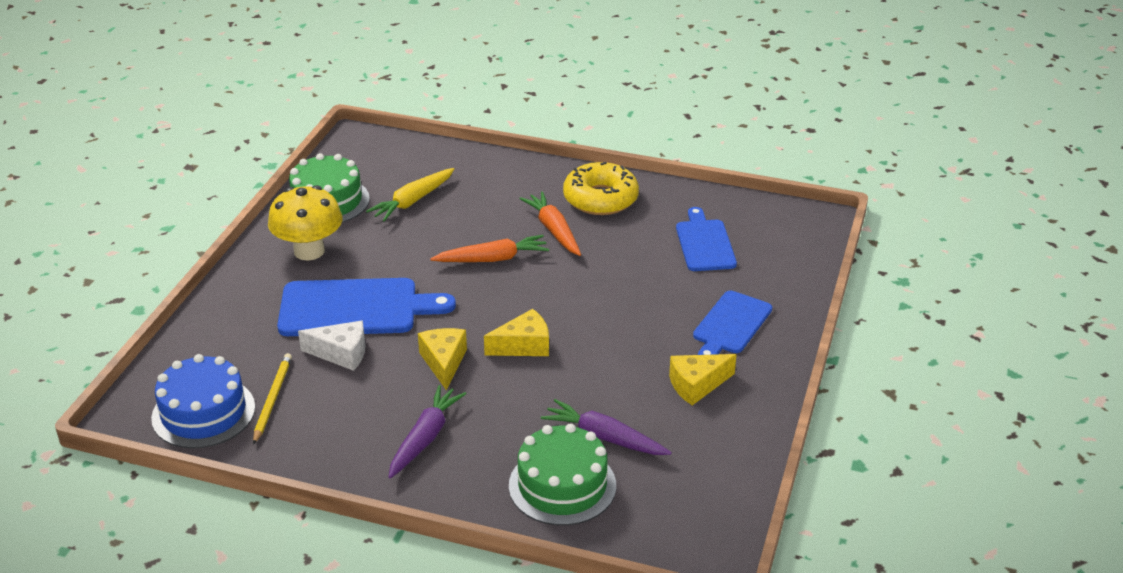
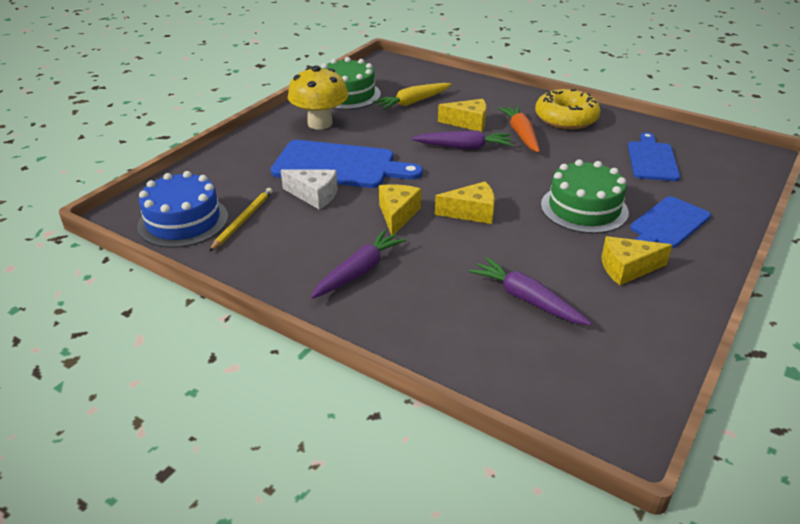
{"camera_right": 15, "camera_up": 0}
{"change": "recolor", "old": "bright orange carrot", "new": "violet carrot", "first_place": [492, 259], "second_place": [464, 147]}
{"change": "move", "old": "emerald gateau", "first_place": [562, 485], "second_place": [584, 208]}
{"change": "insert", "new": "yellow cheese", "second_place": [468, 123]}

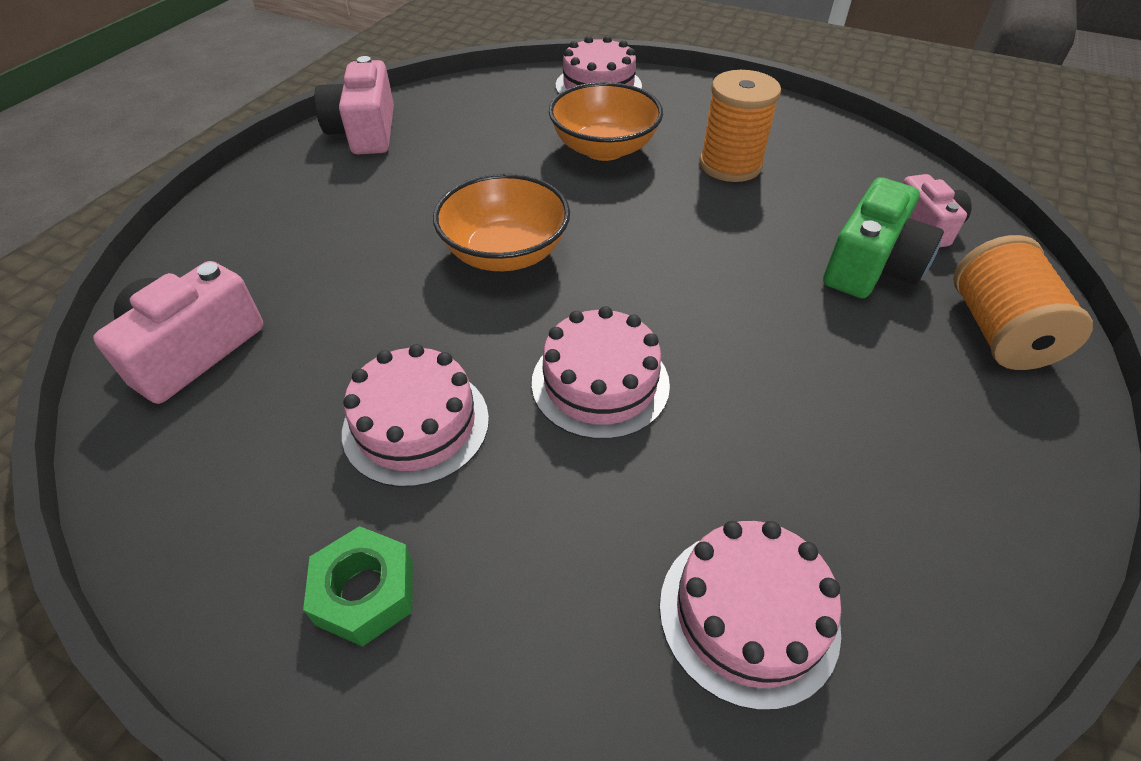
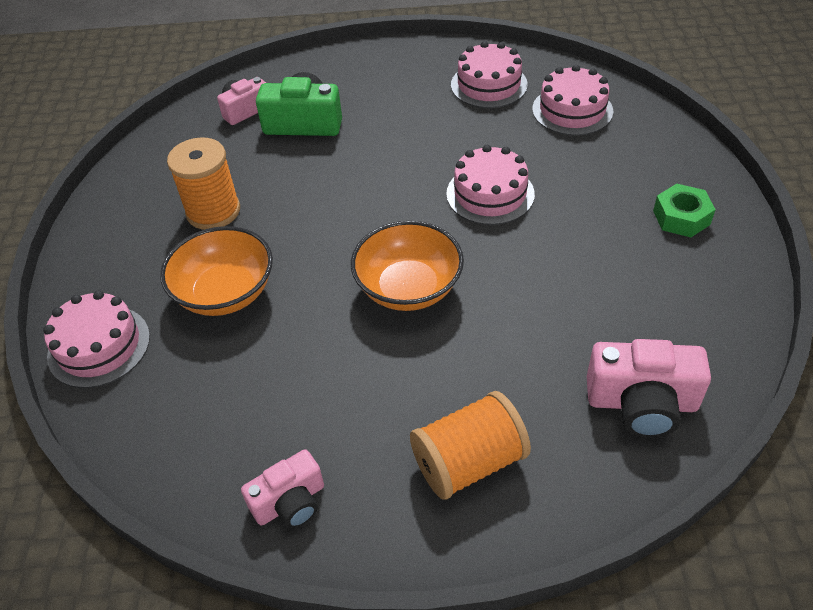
{"camera_right": -115, "camera_up": 0}
{"change": "resize", "old": "pink camera", "first_place": [365, 131], "second_place": [290, 502], "factor": 0.65}
{"change": "move", "old": "bright orange bobbin", "first_place": [998, 331], "second_place": [469, 462]}
{"change": "move", "old": "pink gateau", "first_place": [416, 424], "second_place": [489, 85]}

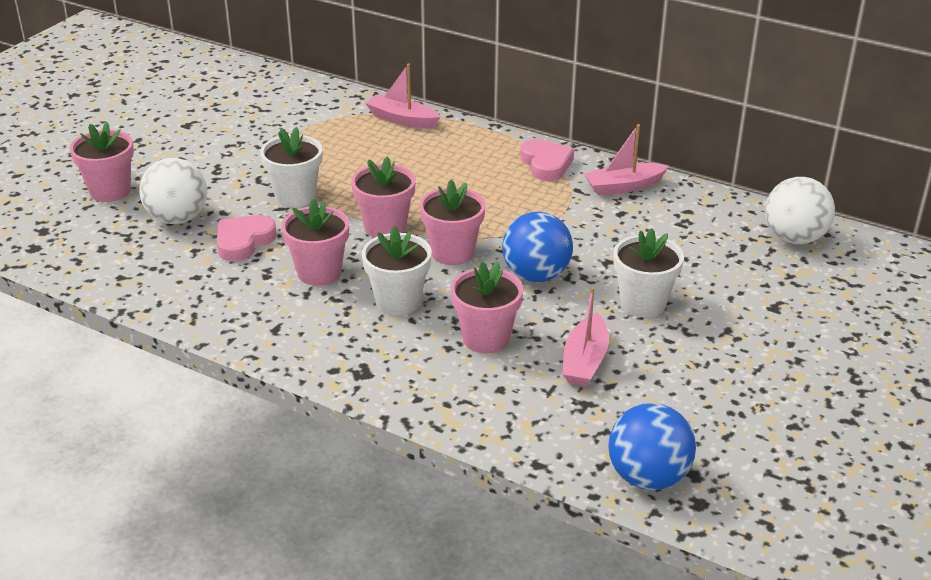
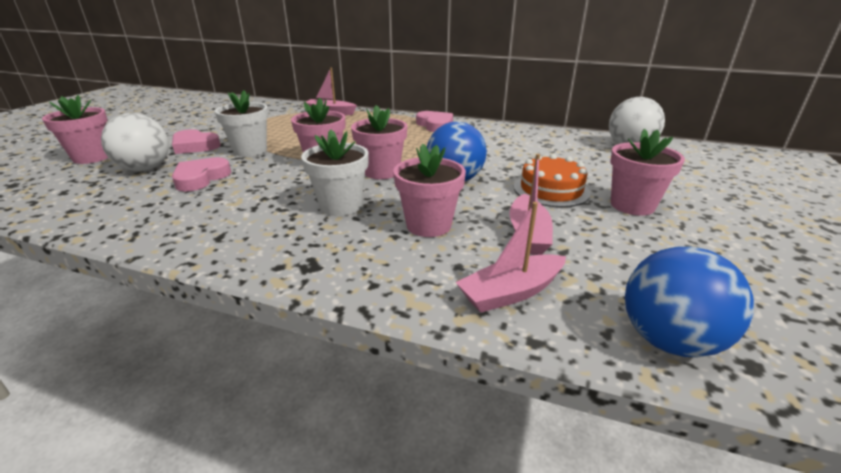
{"camera_right": -10, "camera_up": -5}
{"change": "move", "old": "pink sailboat", "first_place": [624, 186], "second_place": [511, 292]}
{"change": "move", "old": "pink plant pot", "first_place": [319, 272], "second_place": [632, 205]}
{"change": "replace", "old": "pure white plant pot", "new": "bright orange gateau", "first_place": [643, 303], "second_place": [551, 190]}
{"change": "insert", "new": "pink heart shape", "second_place": [195, 146]}

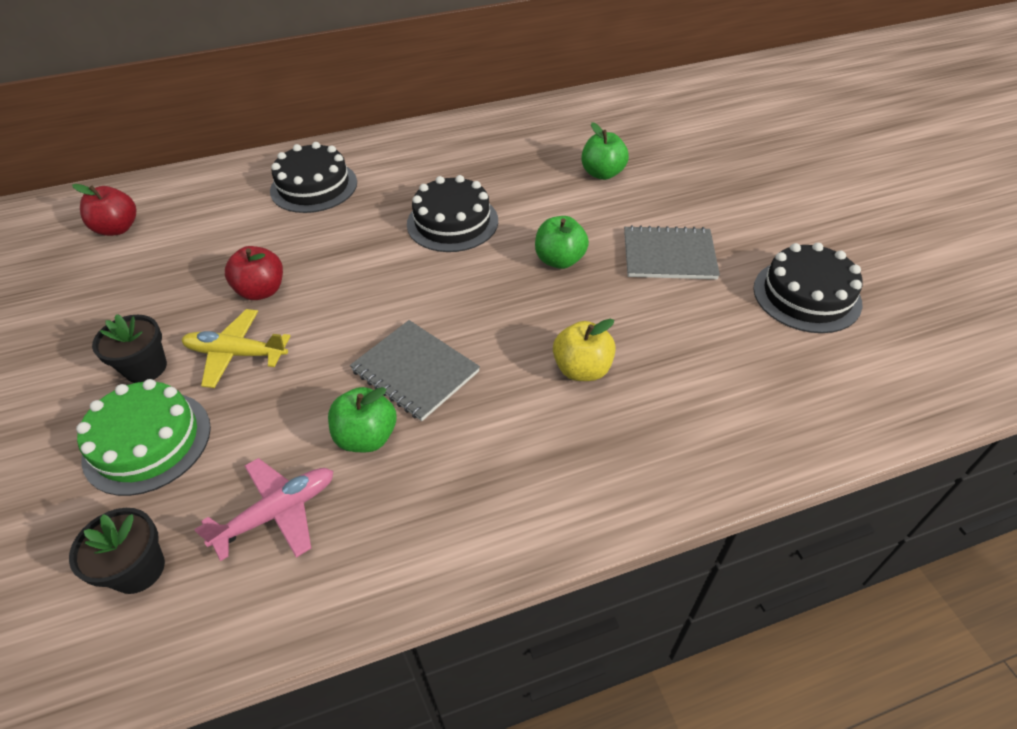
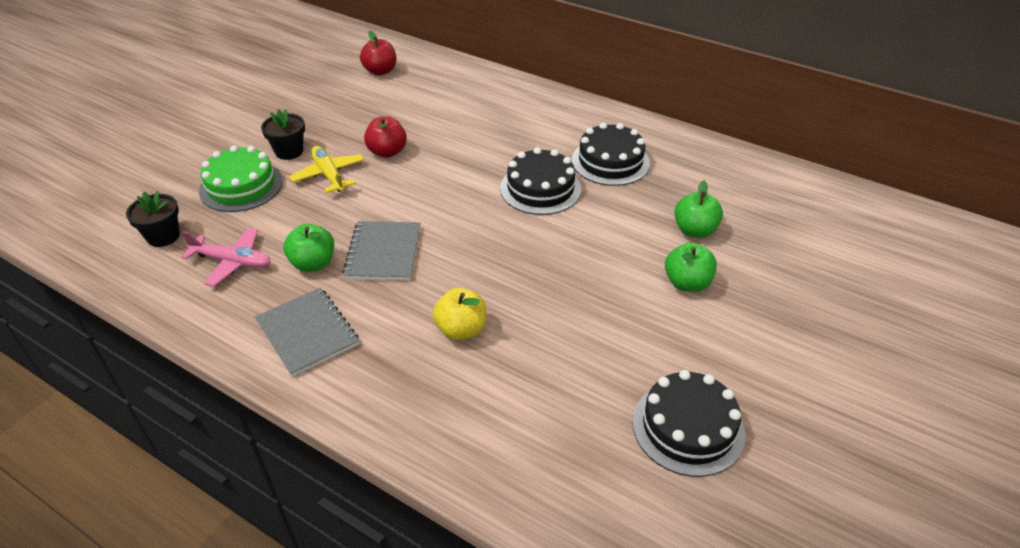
{"camera_right": 50, "camera_up": -5}
{"change": "move", "old": "black gateau", "first_place": [314, 186], "second_place": [610, 161]}
{"change": "move", "old": "emerald toy apple", "first_place": [560, 260], "second_place": [687, 283]}
{"change": "move", "old": "ash-grey notepad", "first_place": [669, 255], "second_place": [307, 333]}

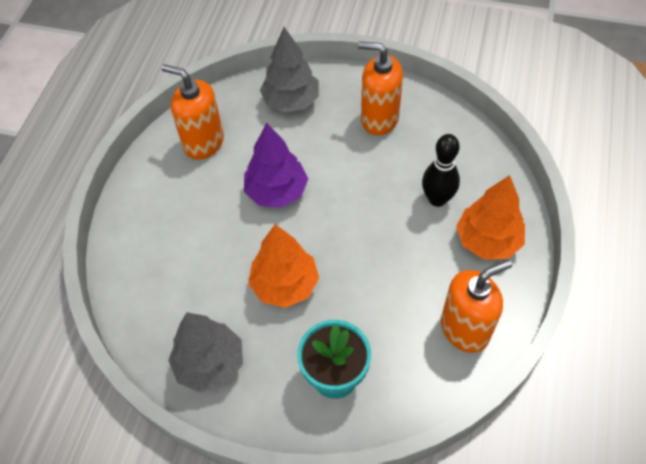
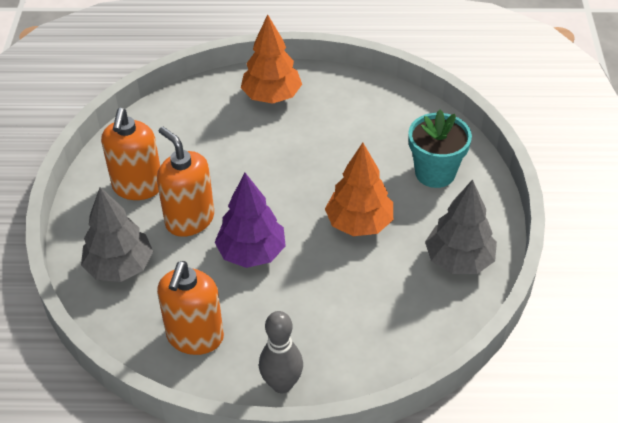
{"camera_right": -105, "camera_up": -10}
{"change": "delete", "old": "black tenpin", "first_place": [437, 199]}
{"change": "move", "old": "bright orange pump bottle", "first_place": [465, 329], "second_place": [189, 220]}
{"change": "insert", "new": "ash-grey tenpin", "second_place": [282, 384]}

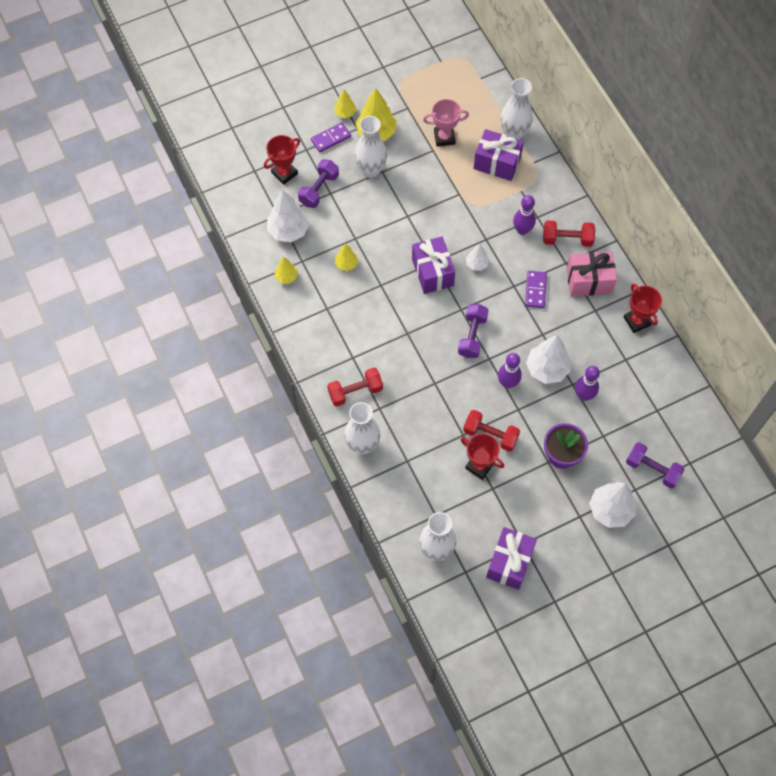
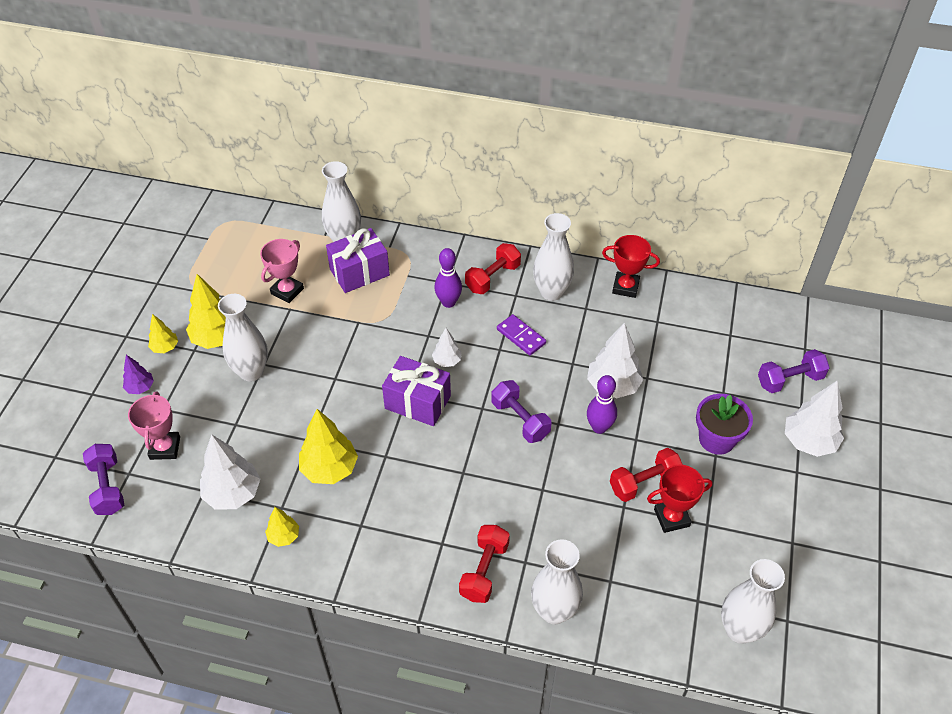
{"camera_right": -50, "camera_up": -15}
{"change": "delete", "old": "violet domino", "first_place": [330, 138]}
{"change": "recolor", "old": "scarlet prize cup", "new": "pink prize cup", "first_place": [284, 173], "second_place": [165, 448]}
{"change": "move", "old": "violet free weight", "first_place": [319, 189], "second_place": [107, 487]}
{"change": "resize", "old": "yellow tree", "first_place": [346, 264], "second_place": [329, 469], "factor": 1.83}
{"change": "replace", "old": "pink wrapped gift", "new": "pure white tall vase", "first_place": [589, 281], "second_place": [551, 292]}
{"change": "delete", "old": "violet tenpin", "first_place": [583, 395]}
{"change": "delete", "old": "violet wrapped gift", "first_place": [509, 562]}
{"change": "insert", "new": "violet tree", "second_place": [140, 388]}

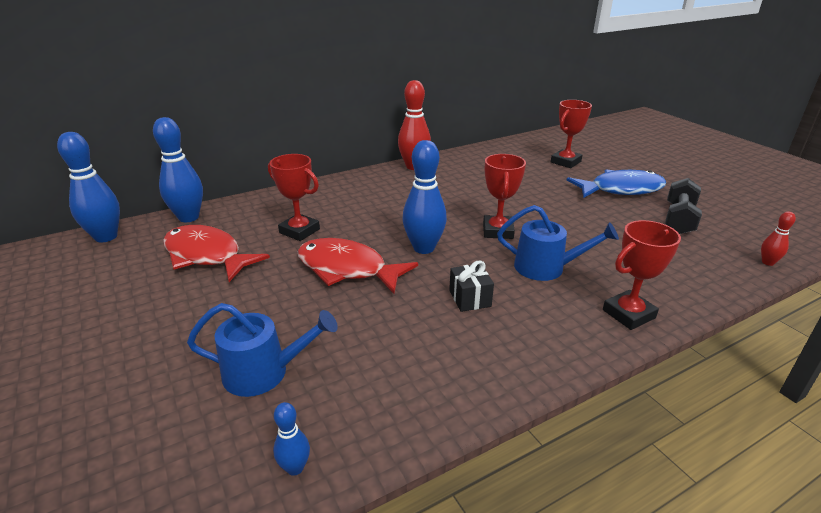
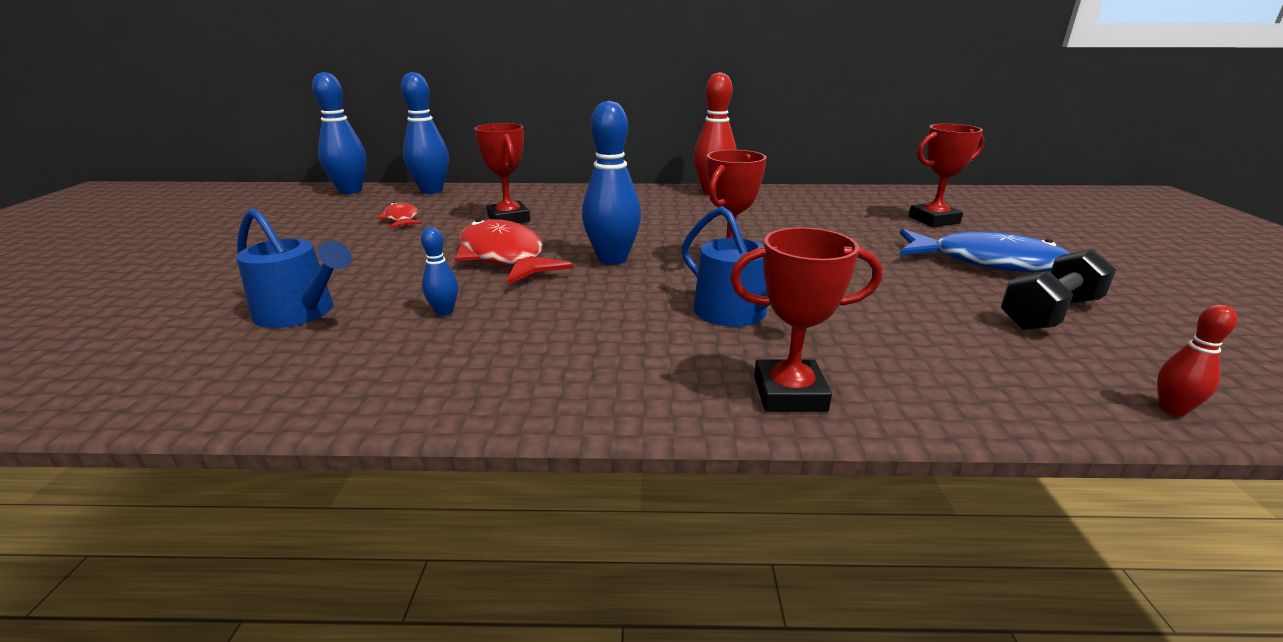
{"camera_right": 30, "camera_up": -5}
{"change": "resize", "old": "scarlet toy fish", "first_place": [207, 255], "second_place": [401, 219], "factor": 0.52}
{"change": "delete", "old": "black wrapped gift", "first_place": [469, 298]}
{"change": "move", "old": "cobalt tenpin", "first_place": [295, 468], "second_place": [444, 312]}

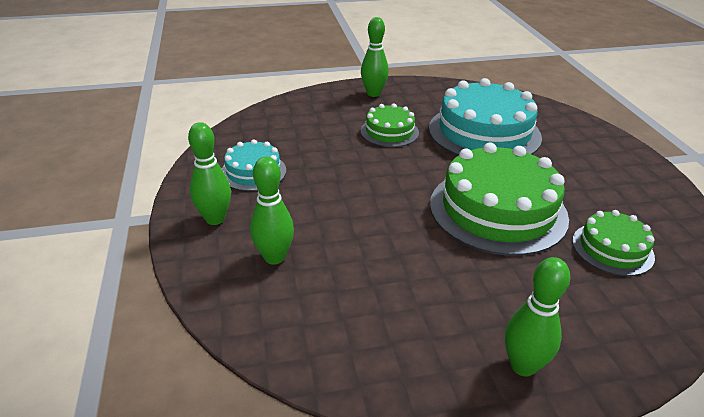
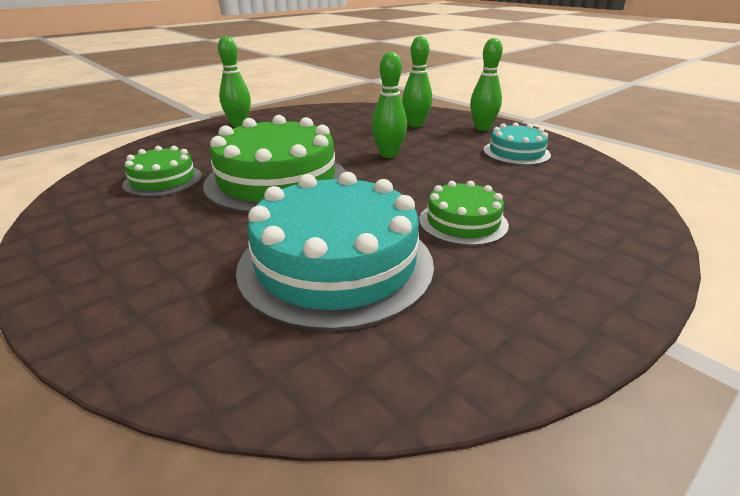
{"camera_right": 150, "camera_up": -5}
{"change": "move", "old": "emerald tenpin", "first_place": [373, 93], "second_place": [388, 154]}

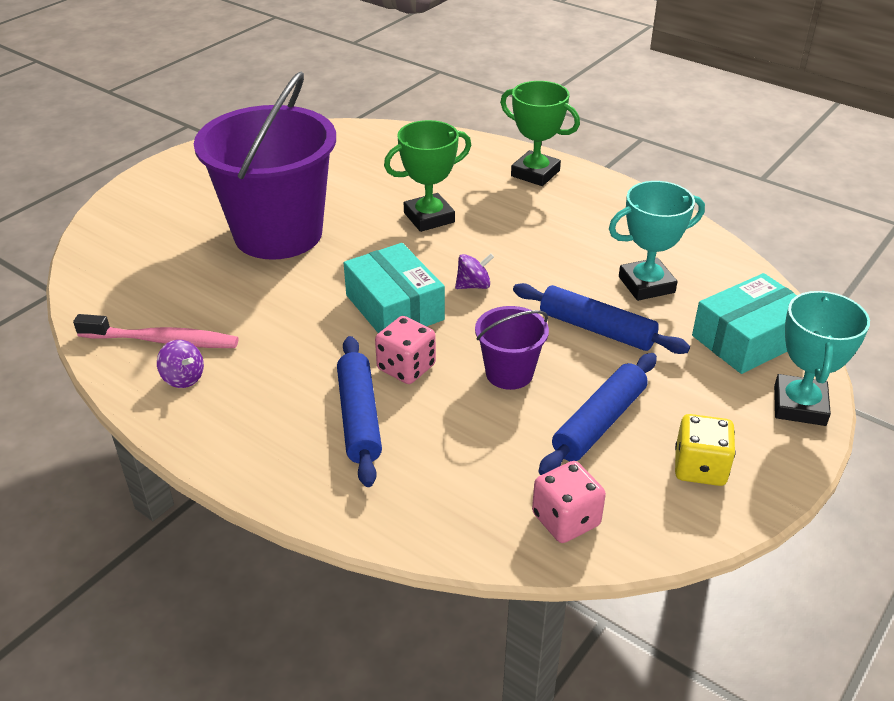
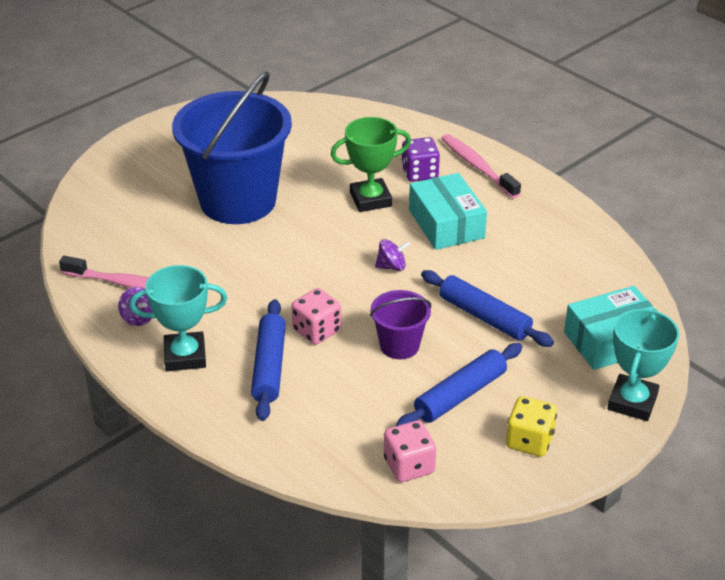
{"camera_right": 10, "camera_up": 0}
{"change": "recolor", "old": "violet bucket", "new": "cobalt bucket", "first_place": [278, 234], "second_place": [238, 201]}
{"change": "replace", "old": "emerald prize cup", "new": "pink dental brush", "first_place": [535, 173], "second_place": [477, 166]}
{"change": "move", "old": "teal prize cup", "first_place": [646, 284], "second_place": [185, 356]}
{"change": "move", "old": "teal package", "first_place": [394, 307], "second_place": [446, 224]}
{"change": "insert", "new": "violet dice", "second_place": [419, 173]}

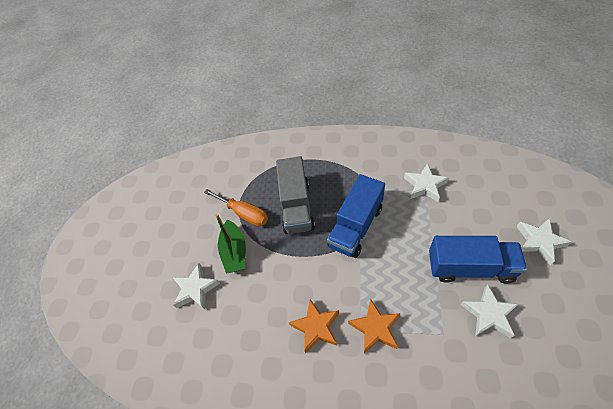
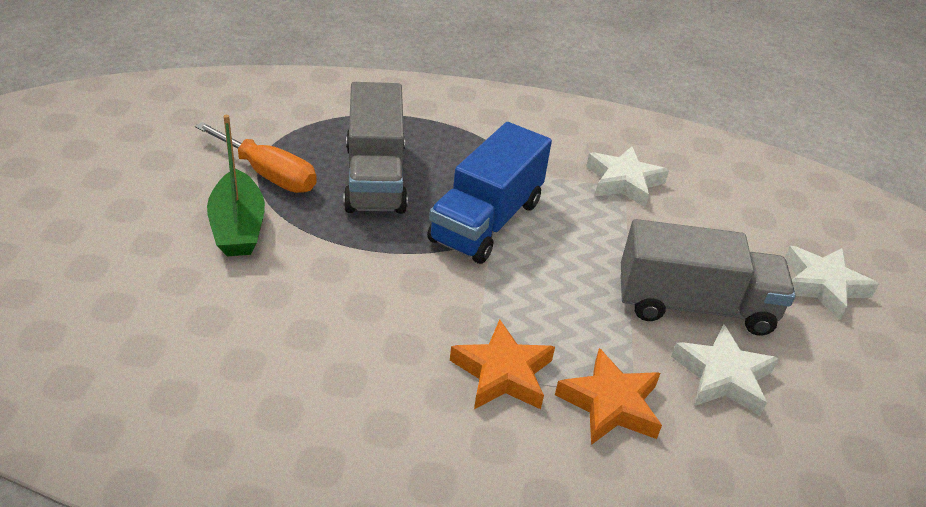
{"camera_right": -10, "camera_up": -15}
{"change": "recolor", "old": "cobalt toy truck", "new": "ash-grey toy truck", "first_place": [470, 267], "second_place": [694, 306]}
{"change": "delete", "old": "pure white five-pointed star", "first_place": [196, 289]}
{"change": "move", "old": "bright orange five-pointed star", "first_place": [316, 327], "second_place": [610, 404]}

